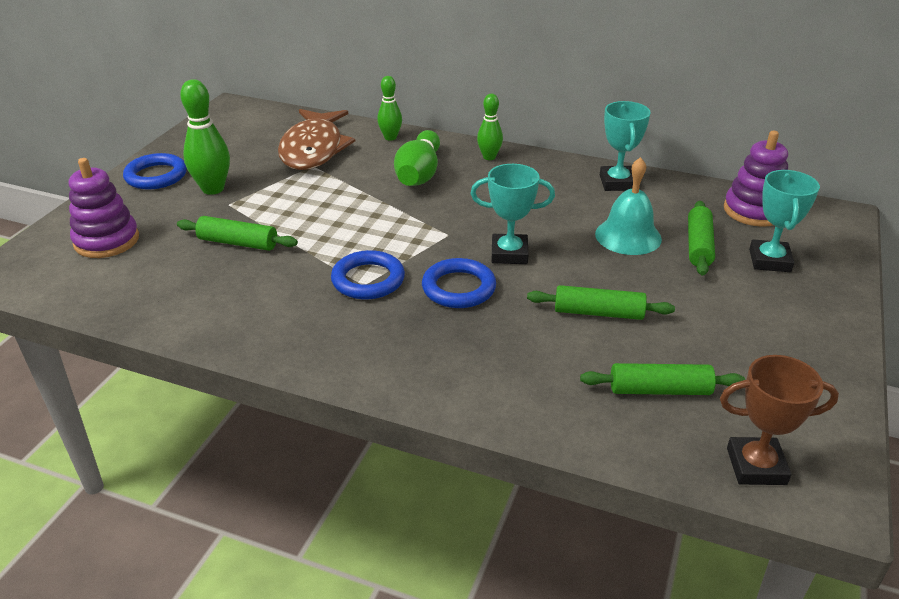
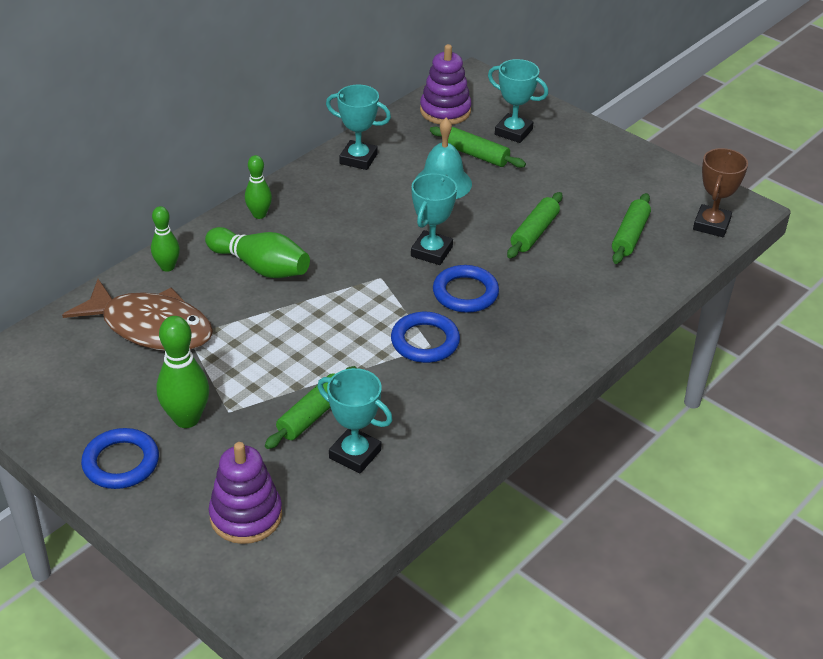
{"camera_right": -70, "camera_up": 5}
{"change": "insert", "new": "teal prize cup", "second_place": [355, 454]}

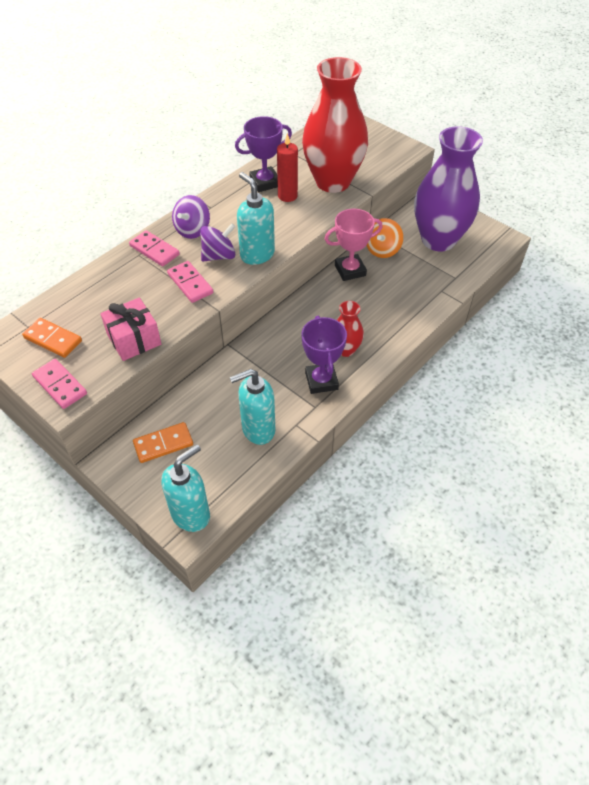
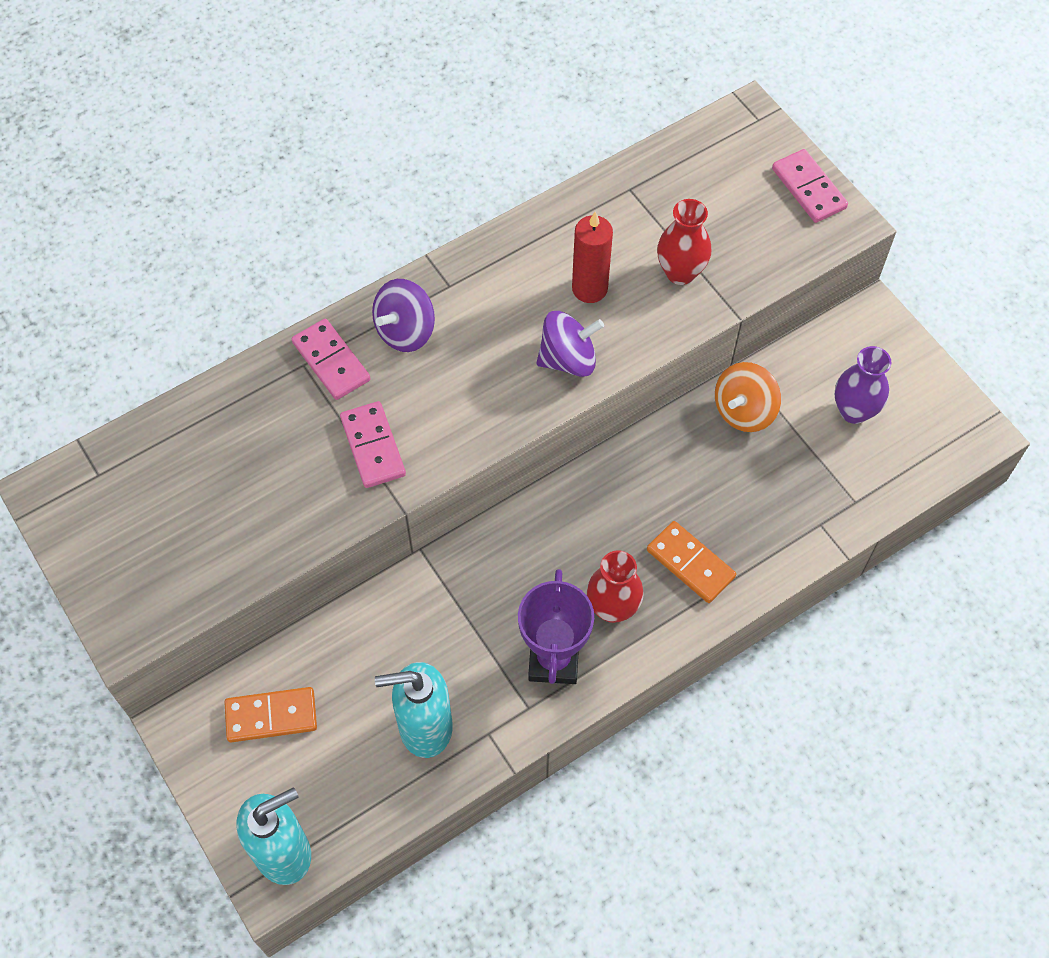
{"camera_right": 15, "camera_up": 10}
{"change": "resize", "old": "scarlet tall vase", "first_place": [332, 182], "second_place": [680, 272], "factor": 0.46}
{"change": "delete", "old": "violet prize cup", "first_place": [265, 182]}
{"change": "resize", "old": "violet tall vase", "first_place": [438, 240], "second_place": [854, 411], "factor": 0.46}
{"change": "delete", "old": "teal pump bottle", "first_place": [257, 254]}
{"change": "delete", "old": "pink prize cup", "first_place": [350, 270]}
{"change": "move", "old": "violet whirligig", "first_place": [219, 256], "second_place": [568, 359]}
{"change": "delete", "old": "pink wrapped gift", "first_place": [134, 339]}
{"change": "move", "old": "bright orange domino", "first_place": [53, 339], "second_place": [690, 564]}
{"change": "move", "old": "pink domino", "first_place": [60, 385], "second_place": [809, 188]}

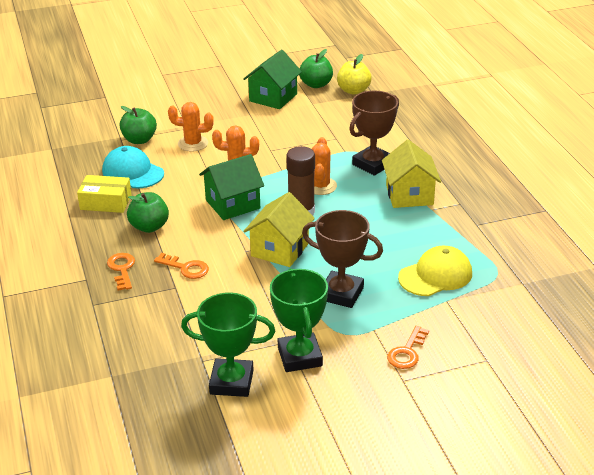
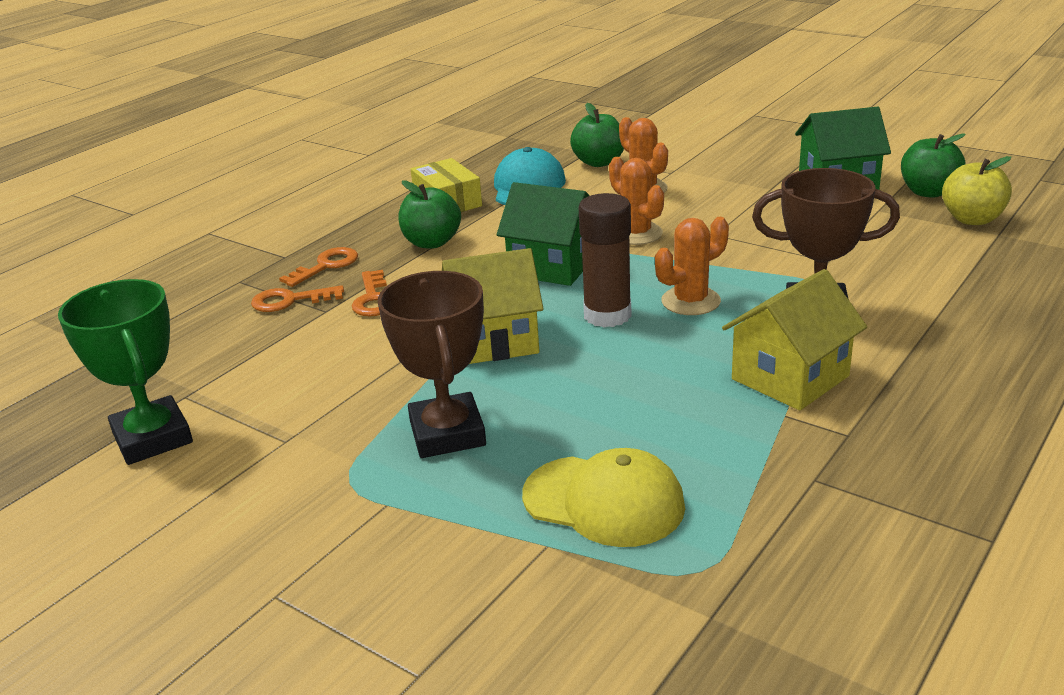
{"camera_right": 55, "camera_up": -5}
{"change": "delete", "old": "emerald prize cup", "first_place": [300, 357]}
{"change": "move", "old": "bright orange latchkey", "first_place": [407, 352], "second_place": [290, 301]}

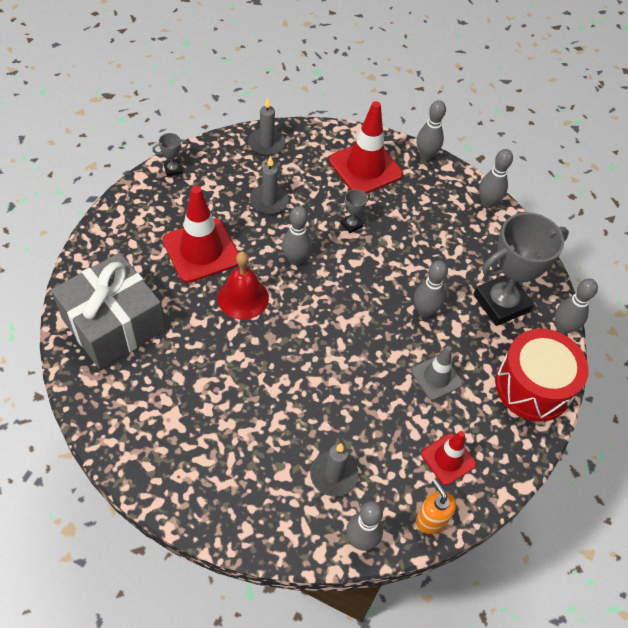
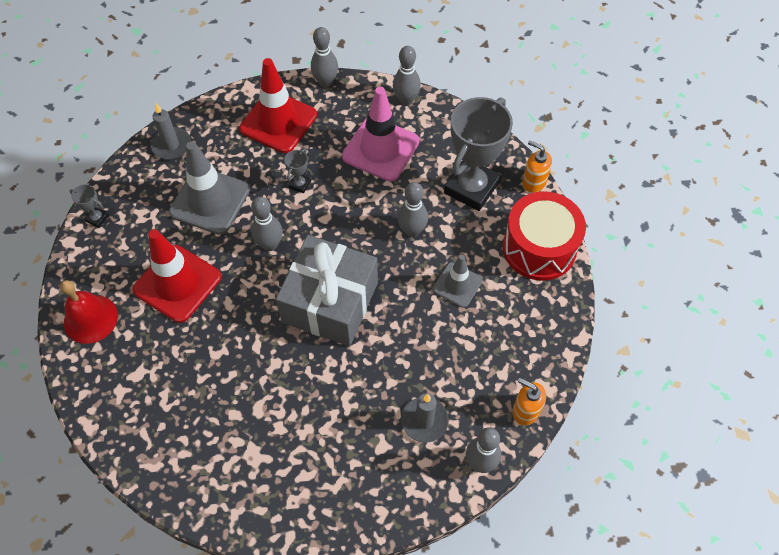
{"camera_right": -25, "camera_up": 5}
{"change": "rotate", "old": "ash-grey prize cup", "first_place": [173, 169], "second_place": [97, 218], "degrees": 75}
{"change": "replace", "old": "ash-grey candle", "new": "ash-grey traffic cone", "first_place": [269, 201], "second_place": [210, 201]}
{"change": "move", "old": "scarlet bell", "first_place": [243, 298], "second_place": [90, 319]}
{"change": "move", "old": "ash-grey wrapped gift", "first_place": [113, 324], "second_place": [330, 302]}
{"change": "replace", "old": "ash-grey tenpin", "new": "bright orange pump bottle", "first_place": [563, 328], "second_place": [533, 182]}
{"change": "delete", "old": "scarlet traffic cone", "first_place": [448, 459]}
{"change": "insert", "new": "pink traffic cone", "second_place": [380, 149]}

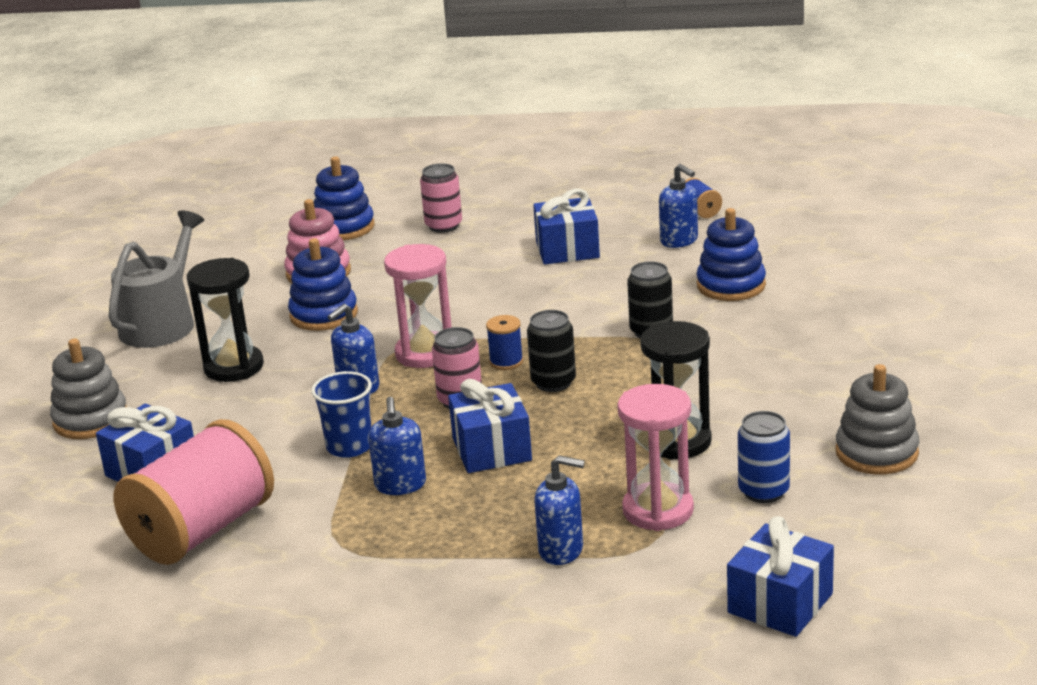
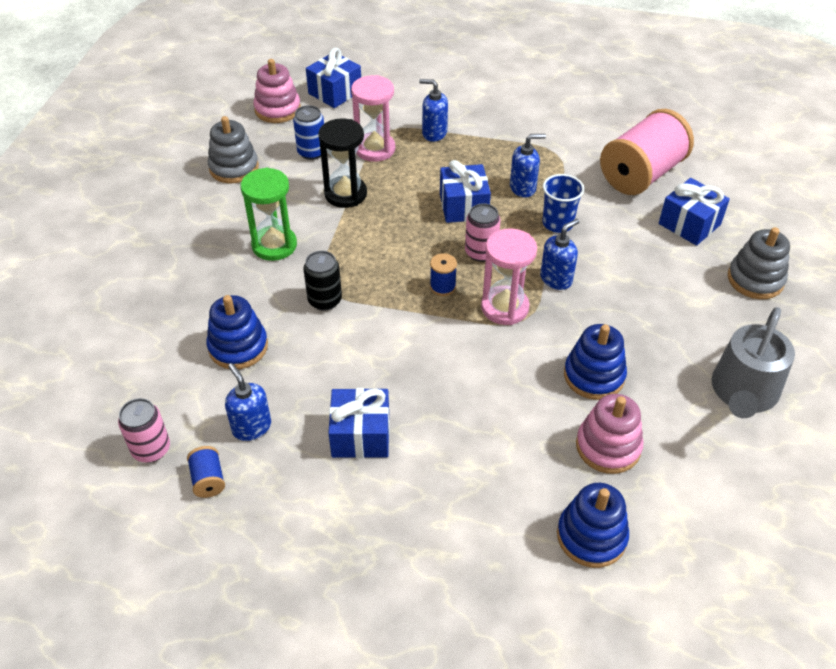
{"camera_right": -175, "camera_up": 20}
{"change": "move", "old": "pink soda can", "first_place": [443, 226], "second_place": [151, 449]}
{"change": "delete", "old": "black sand timer", "first_place": [233, 367]}
{"change": "delete", "old": "black soda can", "first_place": [553, 382]}
{"change": "rotate", "old": "cobalt pump bottle", "first_place": [400, 485], "second_place": [523, 188], "degrees": 75}
{"change": "insert", "new": "pink ring stacker", "second_place": [277, 109]}
{"change": "insert", "new": "emerald sand timer", "second_place": [274, 245]}

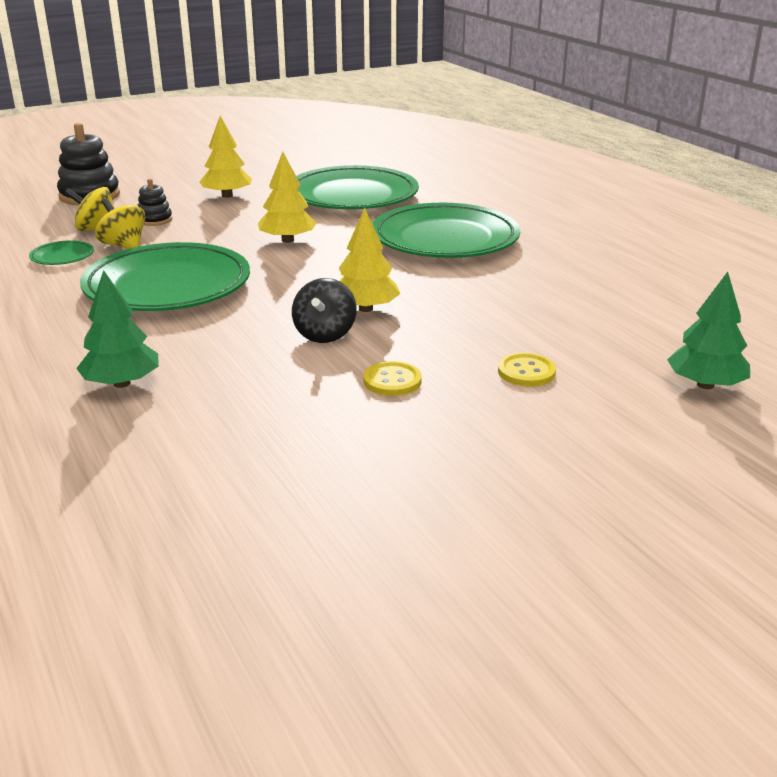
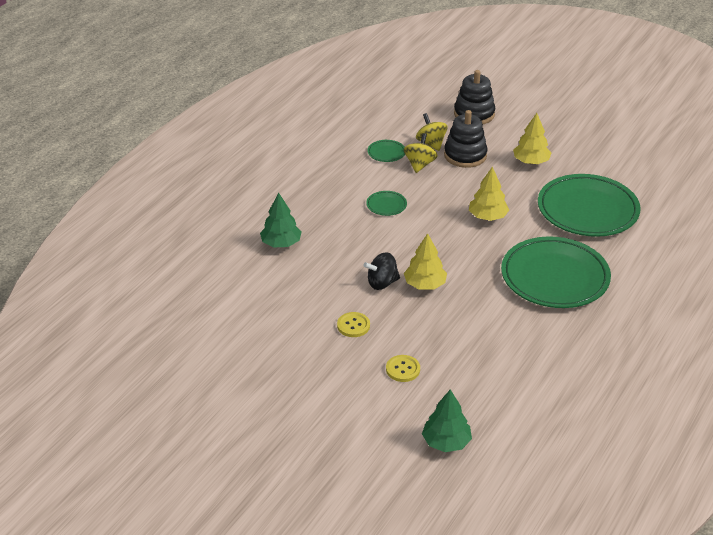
{"camera_right": 60, "camera_up": 10}
{"change": "resize", "old": "black ring stacker", "first_place": [155, 220], "second_place": [465, 155], "factor": 1.83}
{"change": "resize", "old": "emerald flat dish", "first_place": [167, 286], "second_place": [386, 205], "factor": 0.4}

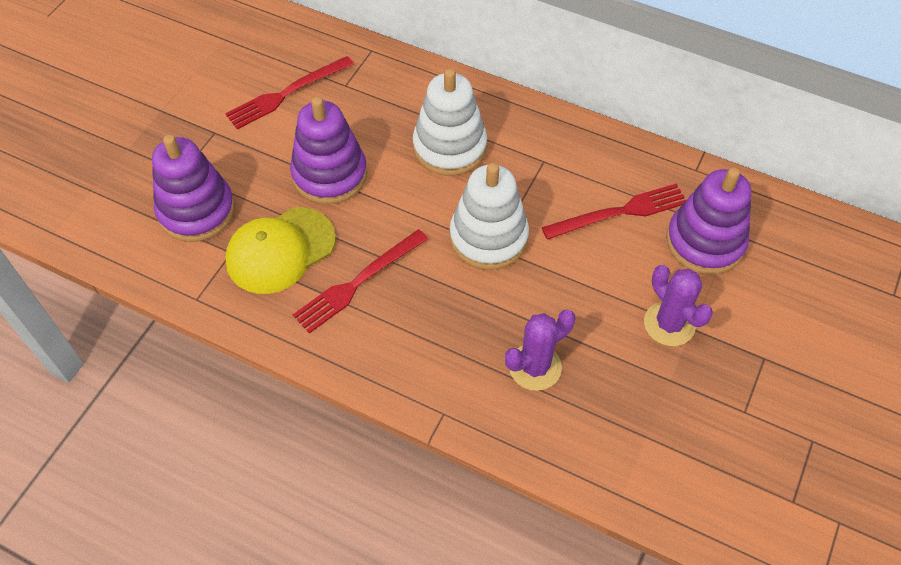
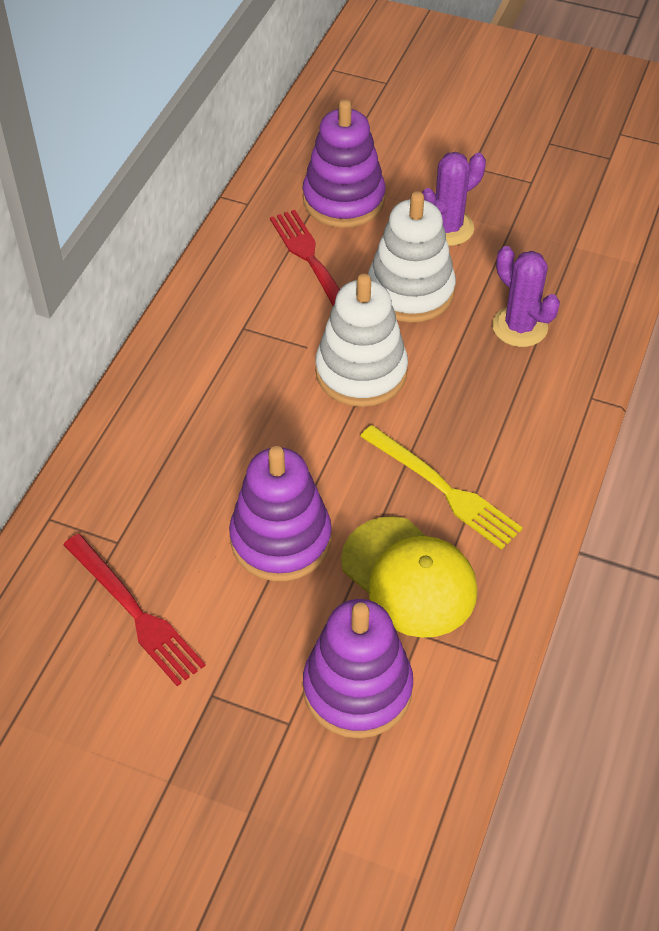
{"camera_right": -95, "camera_up": -5}
{"change": "move", "old": "pure white ring stacker", "first_place": [449, 147], "second_place": [410, 291]}
{"change": "recolor", "old": "scarlet fork", "new": "yellow fork", "first_place": [358, 282], "second_place": [443, 489]}

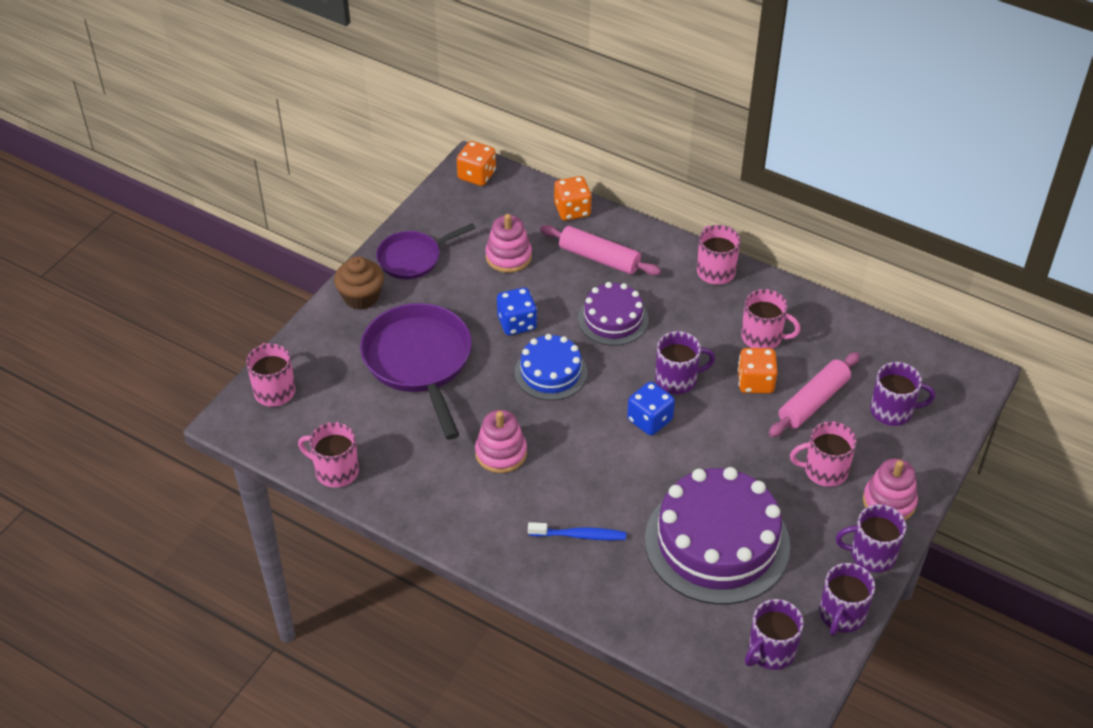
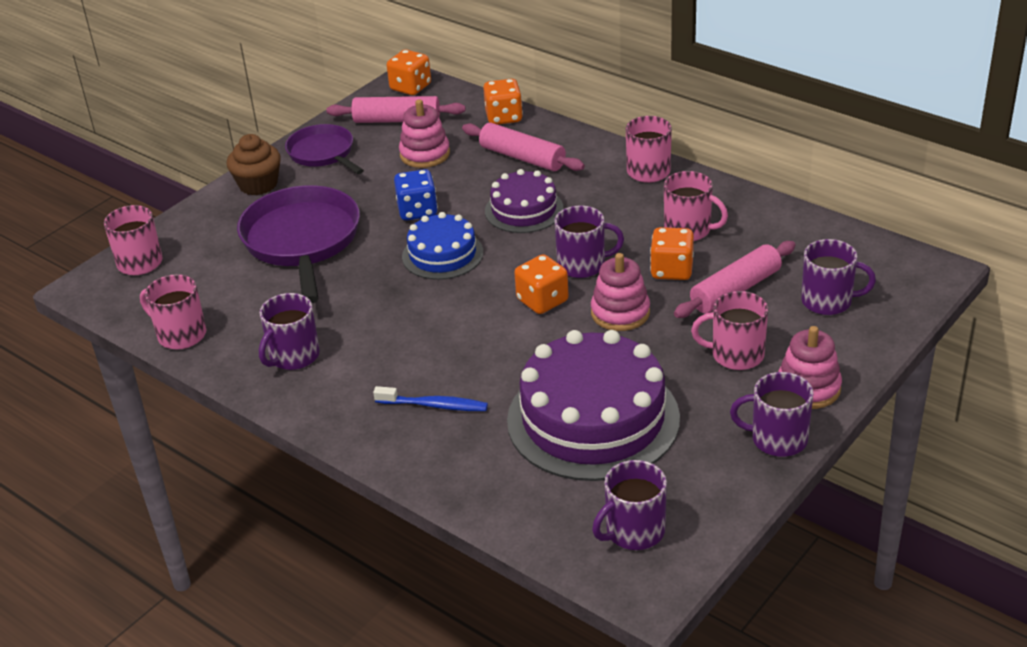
{"camera_right": 10, "camera_up": -10}
{"change": "rotate", "old": "violet pan", "first_place": [413, 258], "second_place": [323, 153], "degrees": 75}
{"change": "recolor", "old": "cobalt dice", "new": "bright orange dice", "first_place": [649, 420], "second_place": [542, 301]}
{"change": "move", "old": "pink ring stacker", "first_place": [501, 453], "second_place": [620, 313]}
{"change": "move", "old": "violet coffee mug", "first_place": [841, 615], "second_place": [293, 356]}
{"change": "insert", "new": "pink pastry roller", "second_place": [397, 120]}

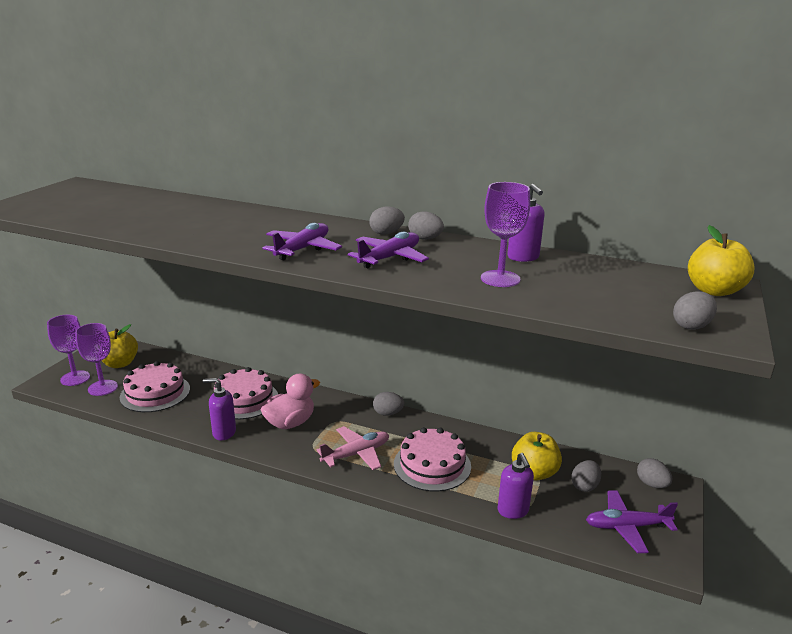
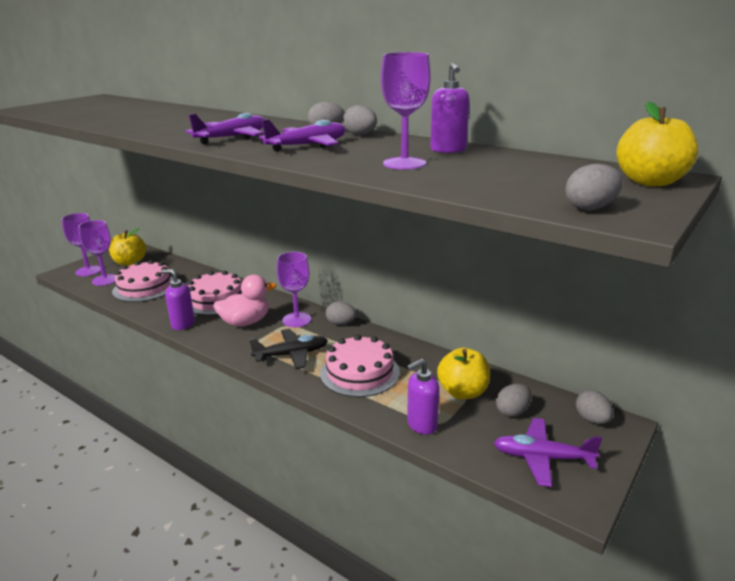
{"camera_right": 15, "camera_up": 0}
{"change": "recolor", "old": "pink plane", "new": "black plane", "first_place": [356, 454], "second_place": [291, 355]}
{"change": "rotate", "old": "violet pump bottle", "first_place": [513, 511], "second_place": [421, 425], "degrees": 60}
{"change": "insert", "new": "violet goblet", "second_place": [297, 320]}

